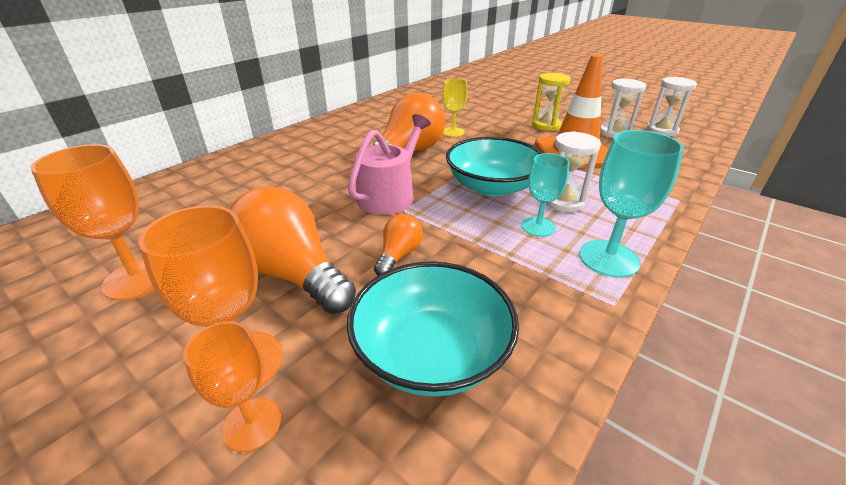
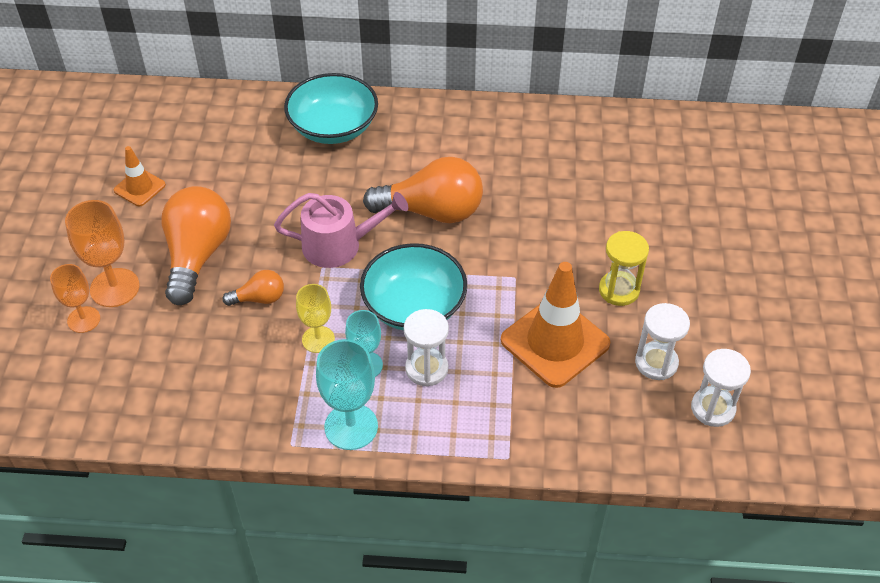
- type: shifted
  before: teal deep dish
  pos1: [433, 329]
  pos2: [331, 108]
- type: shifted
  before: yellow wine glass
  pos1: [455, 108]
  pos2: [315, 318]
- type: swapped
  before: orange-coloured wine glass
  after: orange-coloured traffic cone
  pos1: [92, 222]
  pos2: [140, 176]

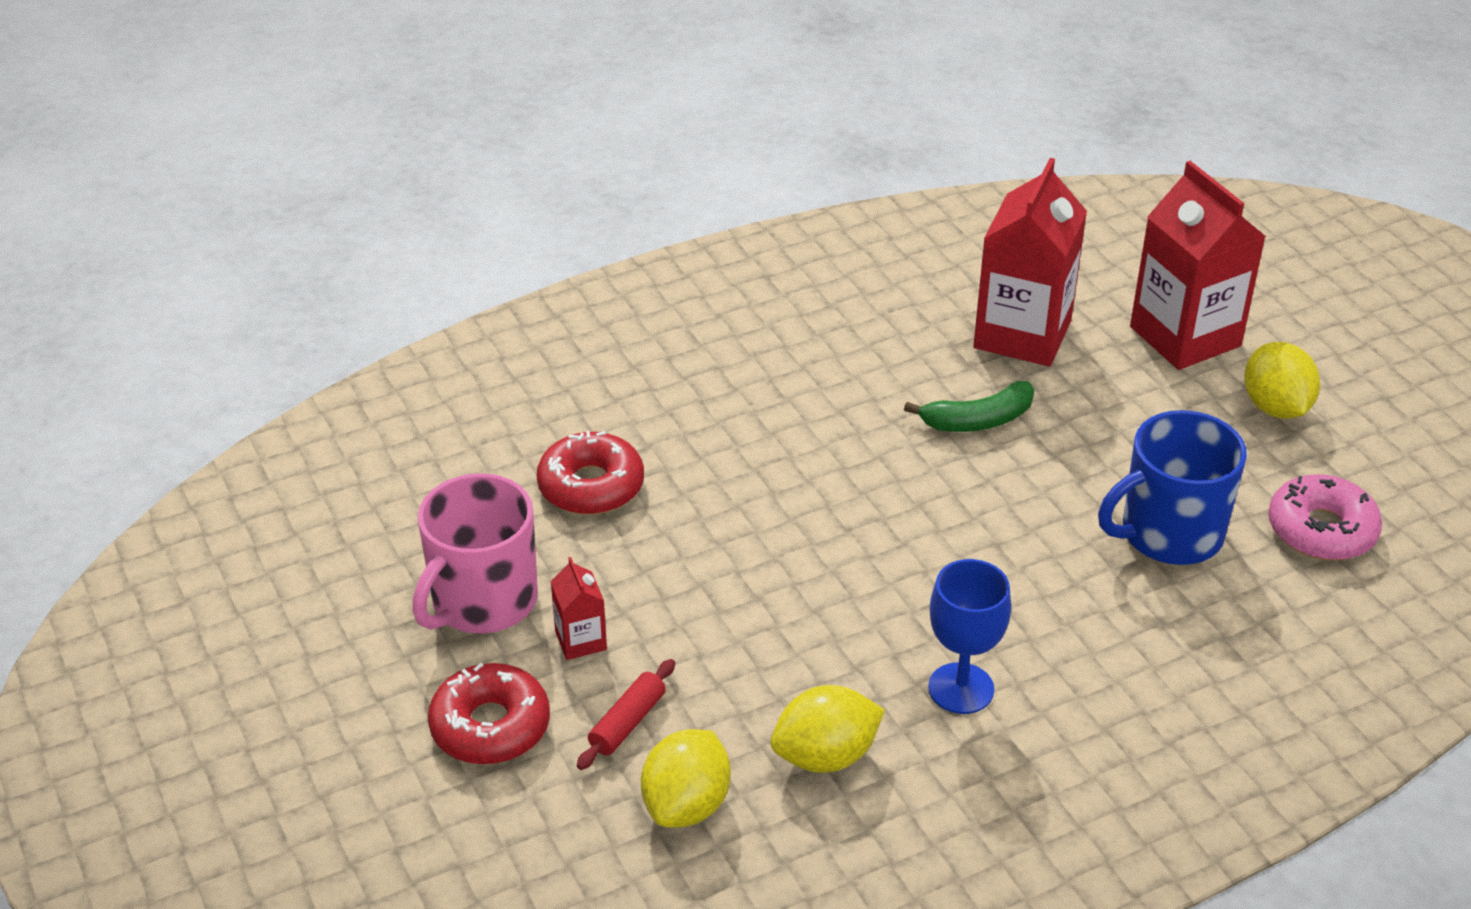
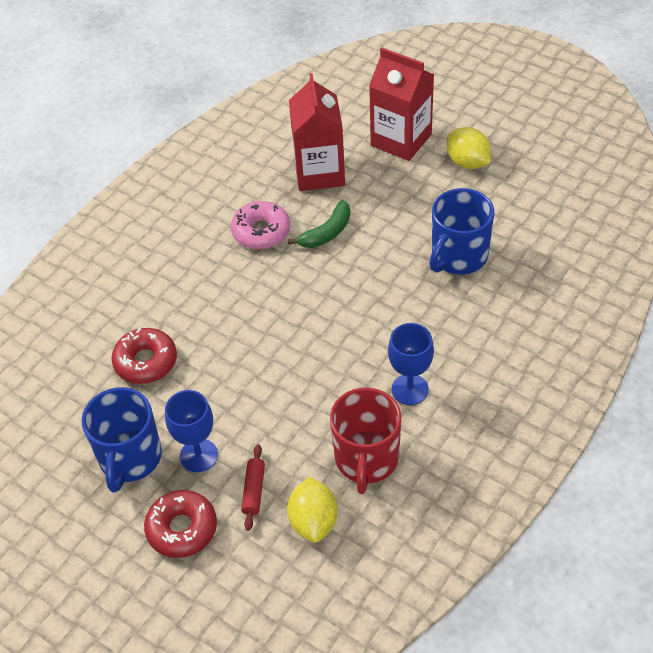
- type: shifted
  before: pink donut
  pos1: [1325, 517]
  pos2: [260, 225]
- type: swapped
  before: crimson carton
  after: royal blue wine glass
  pos1: [579, 608]
  pos2: [191, 431]
- type: swapped
  before: yellow citrus fruit
  after: crimson tea mug
  pos1: [828, 729]
  pos2: [365, 441]
- type: repainted
  before: pink tea mug
  after: royal blue tea mug
  pos1: [475, 553]
  pos2: [121, 440]

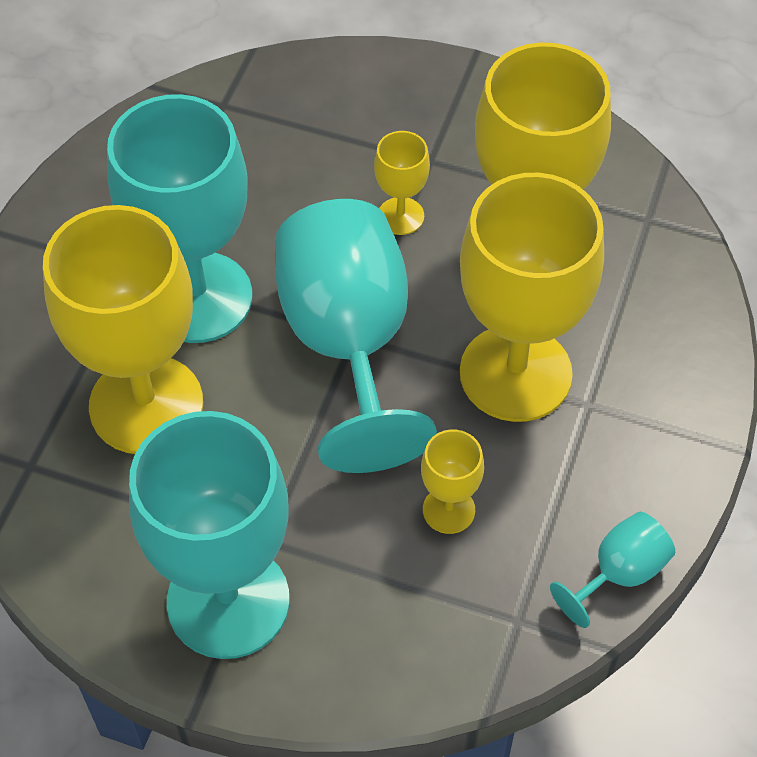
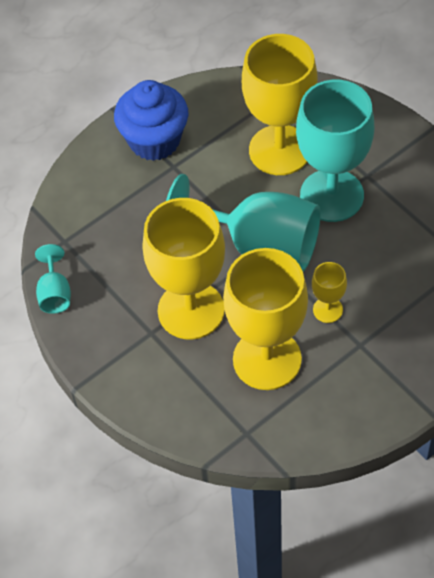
- type: gone
  before: yellow wine glass
  pos1: [452, 482]
- type: swapped
  before: teal wine glass
  after: royal blue fairy cake
  pos1: [209, 535]
  pos2: [151, 120]

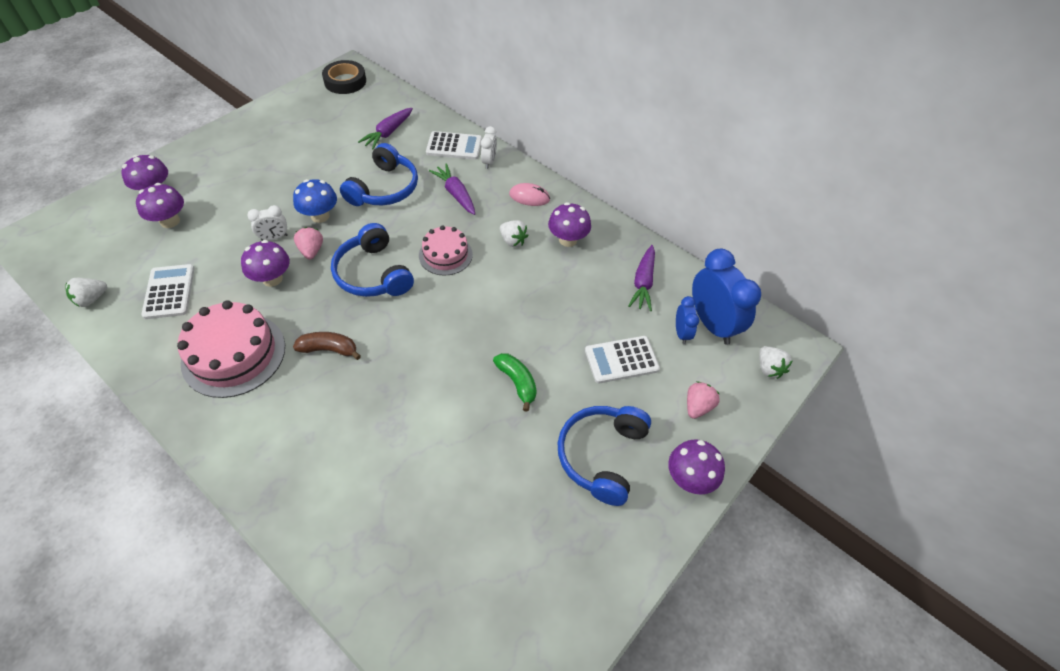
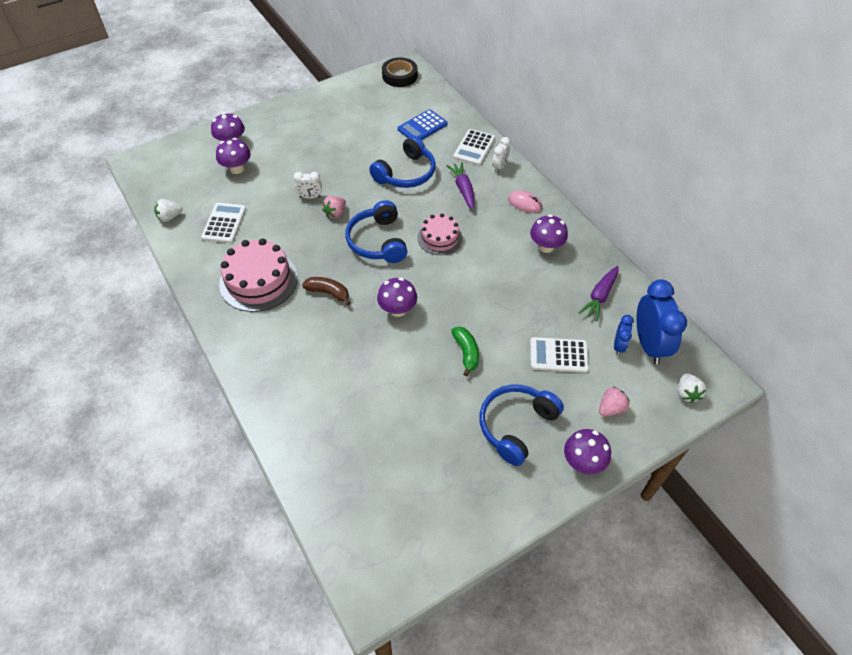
- type: gone
  before: royal blue fungus
  pos1: [315, 201]
- type: gone
  before: snow-white strawberry
  pos1: [514, 233]
- type: shifted
  before: royal purple fungus
  pos1: [265, 263]
  pos2: [397, 297]
- type: swapped
  before: royal purple carrot
  after: royal blue adding machine
  pos1: [385, 128]
  pos2: [422, 124]
- type: rotated
  before: pink strawberry
  pos1: [308, 243]
  pos2: [334, 207]
  turn: -150
- type: rotated
  before: snow-white adding machine
  pos1: [454, 145]
  pos2: [474, 147]
  turn: 90

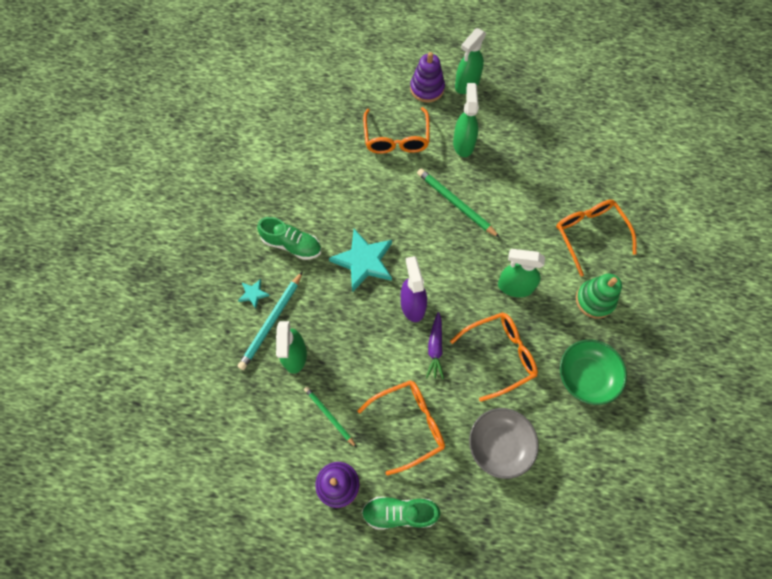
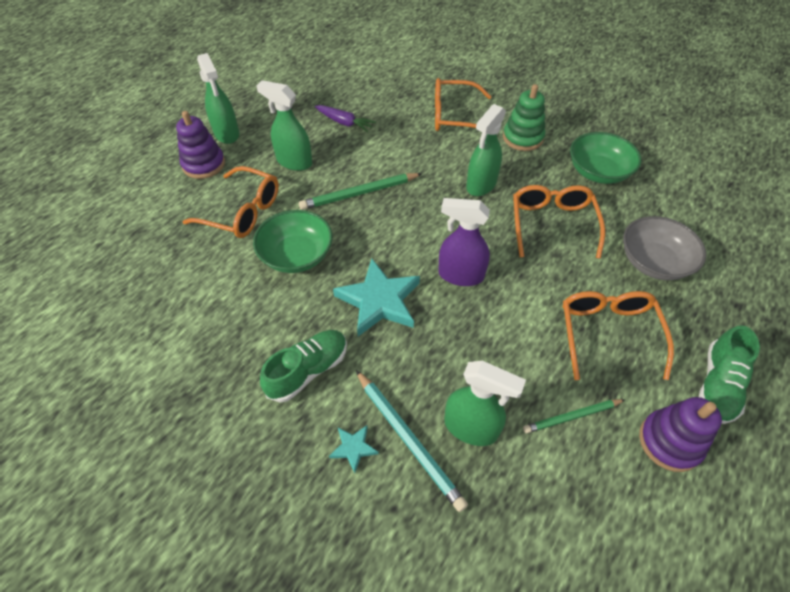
- type: new
  after: emerald deep dish
  pos2: [292, 241]
- type: shifted
  before: royal purple carrot
  pos1: [435, 345]
  pos2: [345, 118]

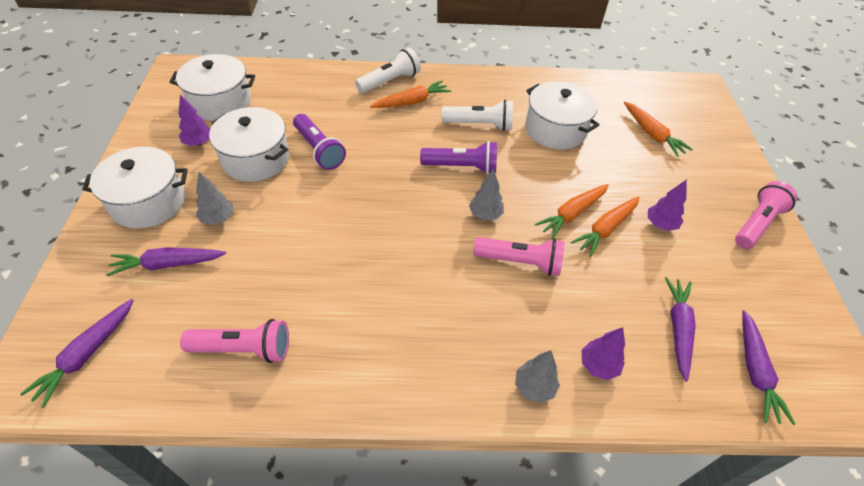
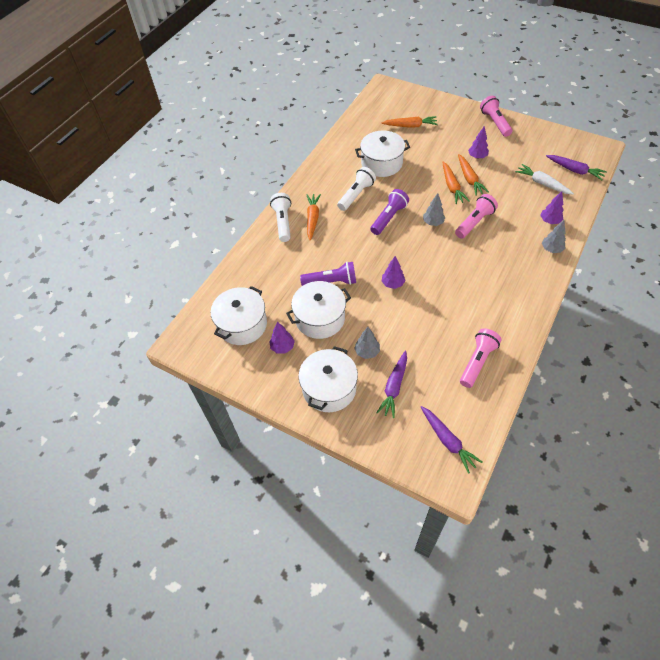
- type: new
  after: royal purple toy tree
  pos2: [393, 272]
- type: repainted
  before: royal purple carrot
  after: snow-white carrot
  pos1: [680, 329]
  pos2: [544, 179]

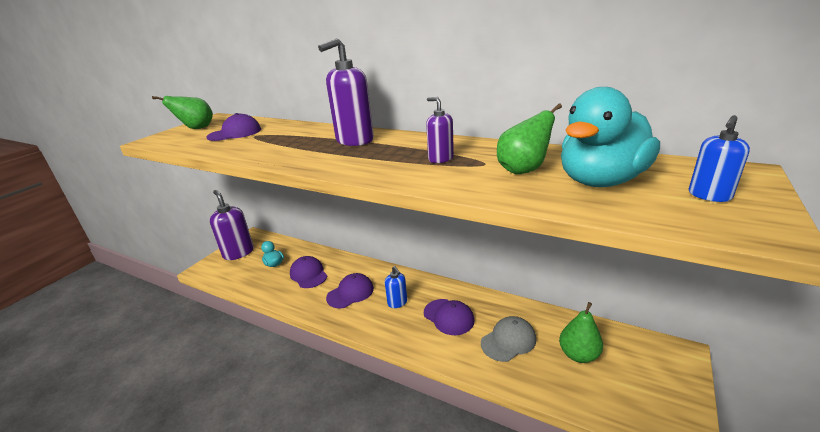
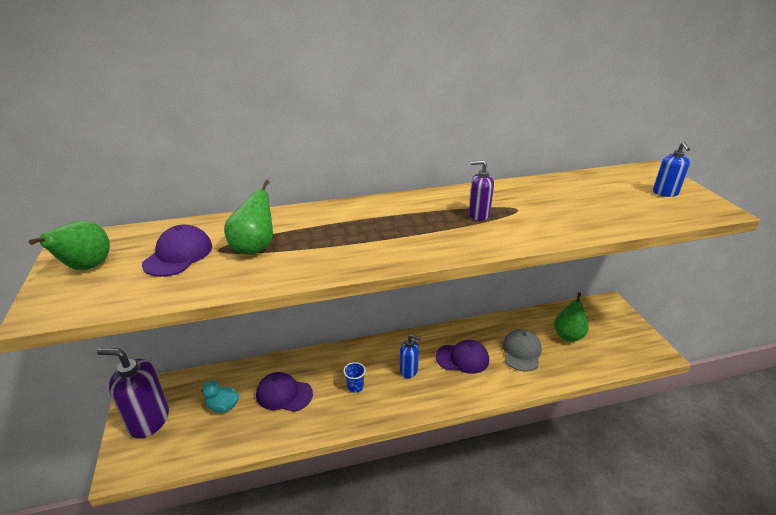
- type: gone
  before: royal purple soap dispenser
  pos1: [346, 92]
- type: gone
  before: teal duck
  pos1: [610, 137]
- type: shifted
  before: emerald toy pear
  pos1: [529, 139]
  pos2: [248, 217]
- type: swapped
  before: royal purple baseball cap
  after: royal blue cup
  pos1: [350, 290]
  pos2: [354, 377]

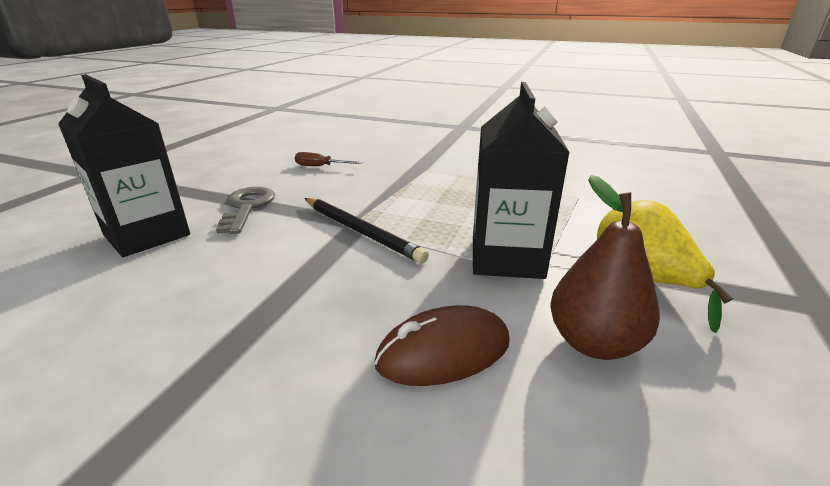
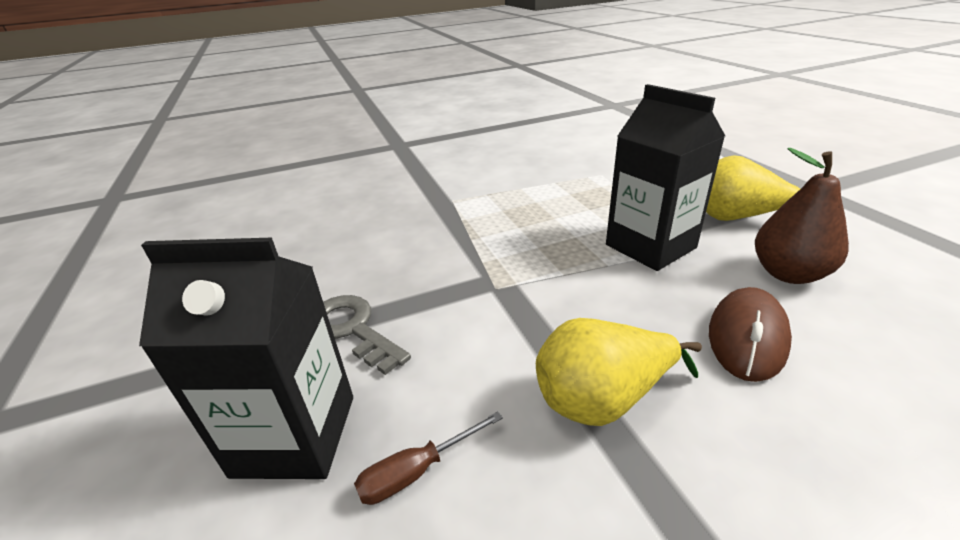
- type: gone
  before: jet-black wooden pencil
  pos1: [367, 230]
- type: new
  after: yellow toy pear
  pos2: [619, 372]
- type: shifted
  before: dark brown flat screwdriver
  pos1: [329, 159]
  pos2: [428, 458]

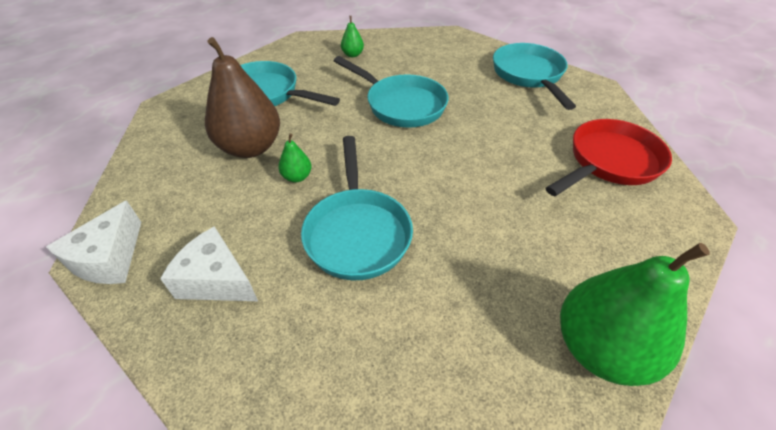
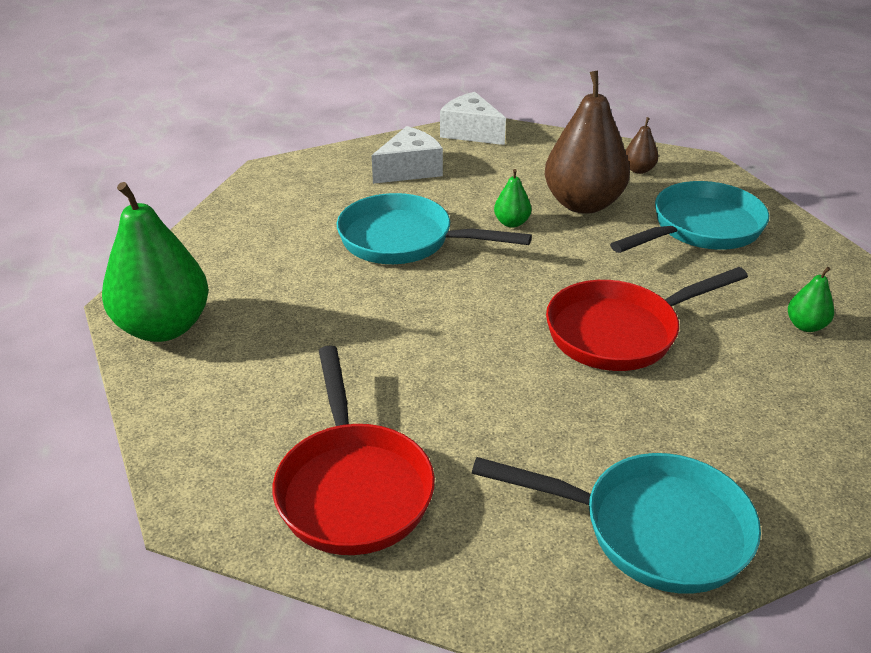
- type: new
  after: dark brown toy pear
  pos2: [641, 145]
- type: repainted
  before: teal skillet
  after: crimson skillet
  pos1: [391, 92]
  pos2: [647, 319]

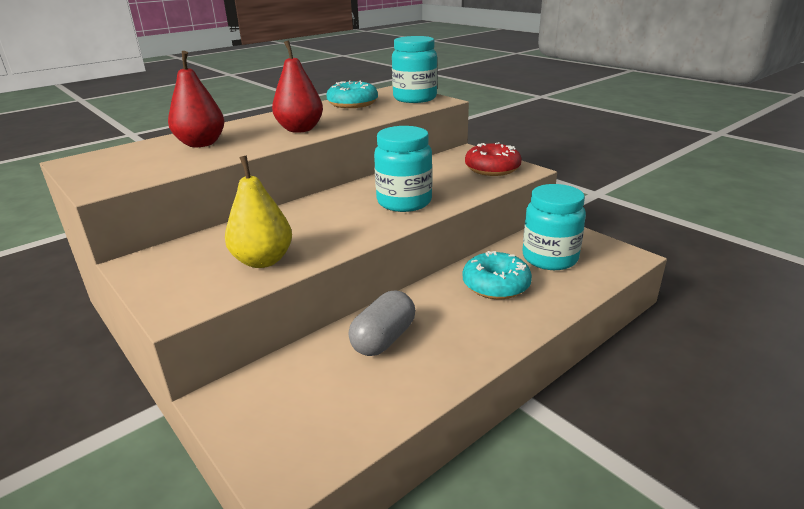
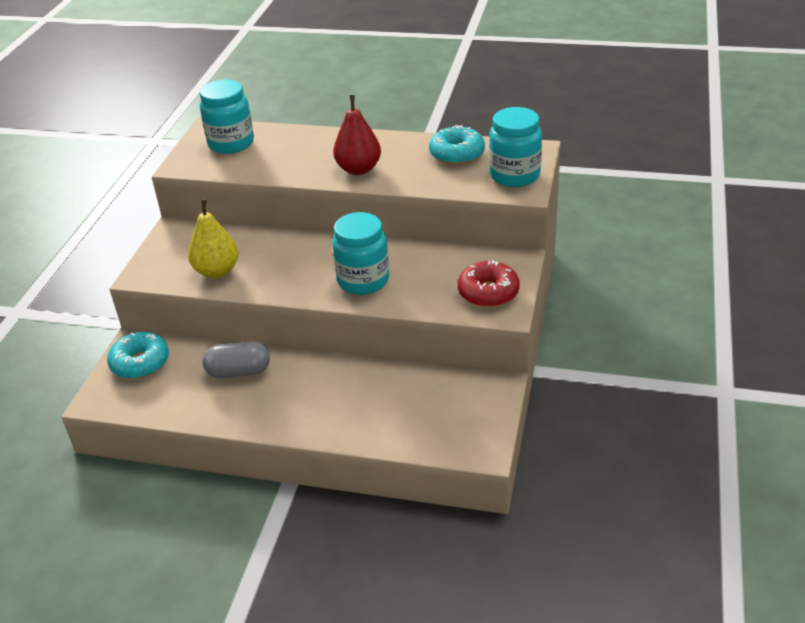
- type: gone
  before: crimson toy pear
  pos1: [196, 99]
- type: shifted
  before: teal donut
  pos1: [497, 275]
  pos2: [138, 355]
- type: shifted
  before: teal jam jar
  pos1: [554, 227]
  pos2: [227, 117]

